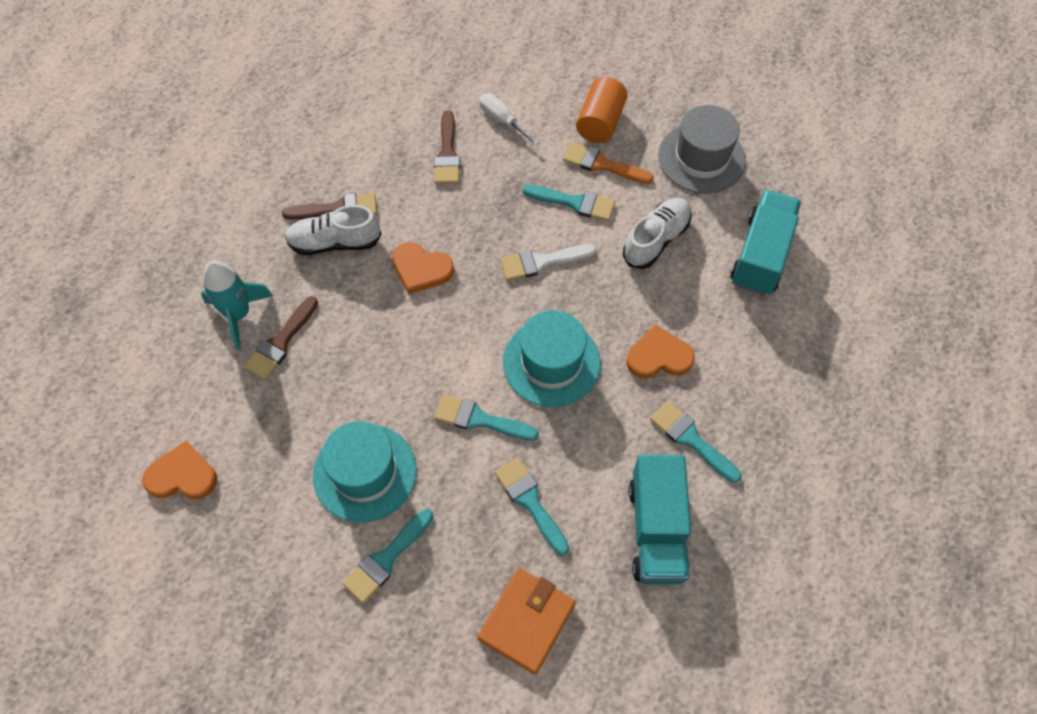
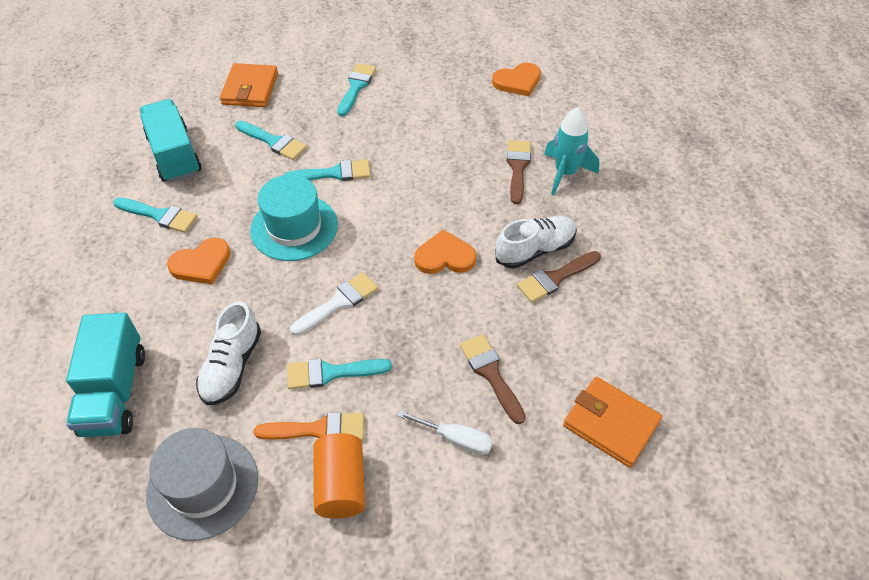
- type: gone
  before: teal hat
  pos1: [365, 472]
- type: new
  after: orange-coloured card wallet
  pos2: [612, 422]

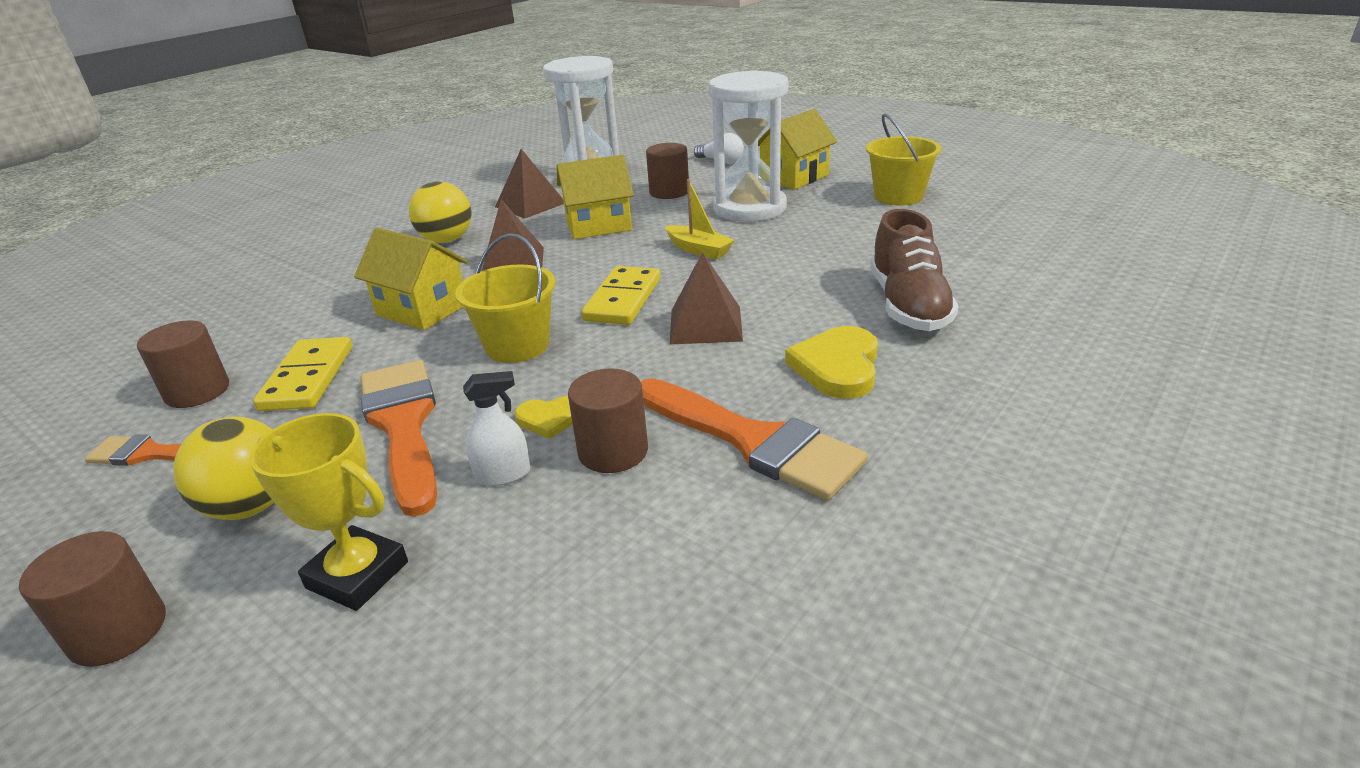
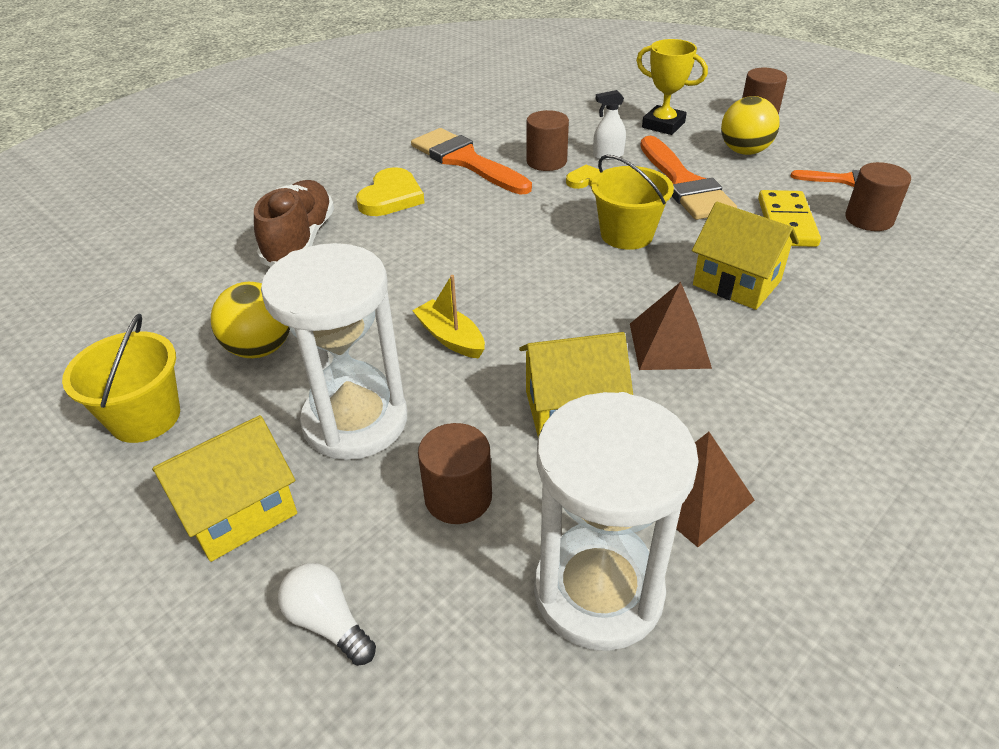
- type: gone
  before: yellow domino piece
  pos1: [620, 295]
- type: gone
  before: dark brown pyramid shape
  pos1: [706, 298]
- type: shifted
  before: yellow sphere
  pos1: [440, 212]
  pos2: [250, 320]

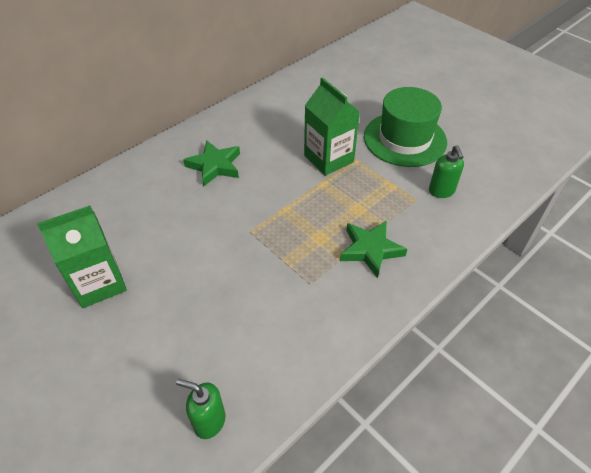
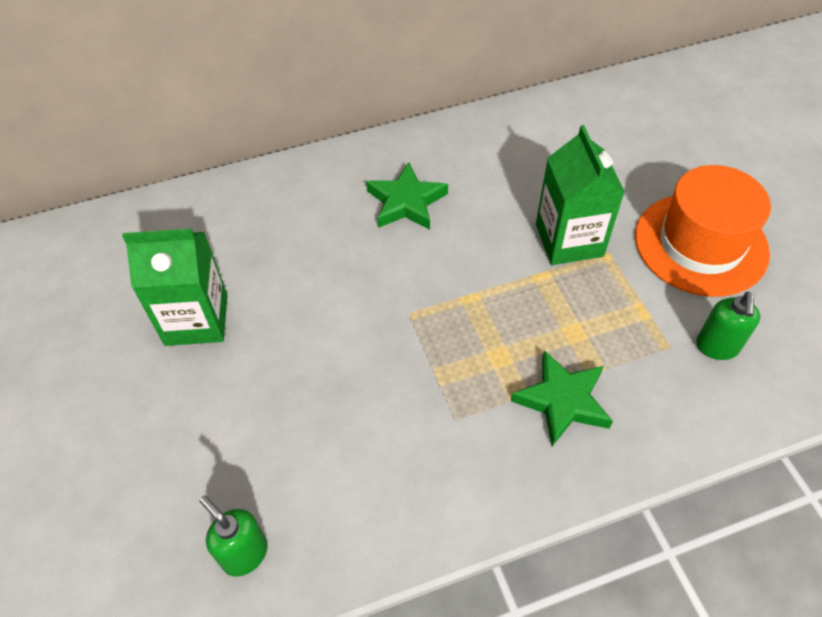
- type: repainted
  before: emerald hat
  after: orange-coloured hat
  pos1: [405, 127]
  pos2: [703, 231]

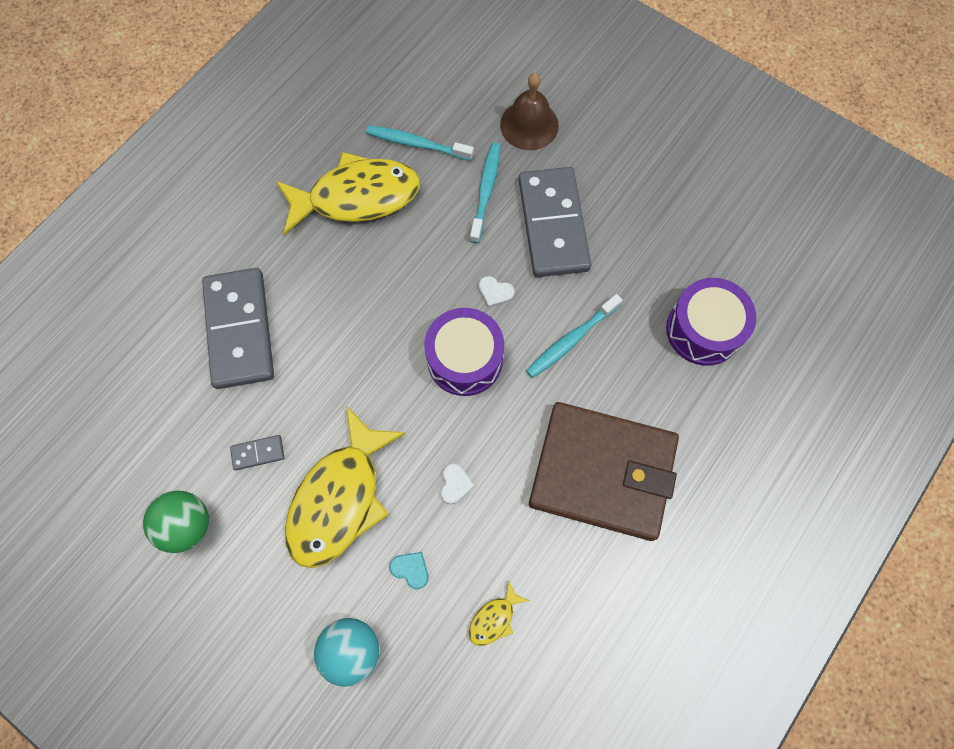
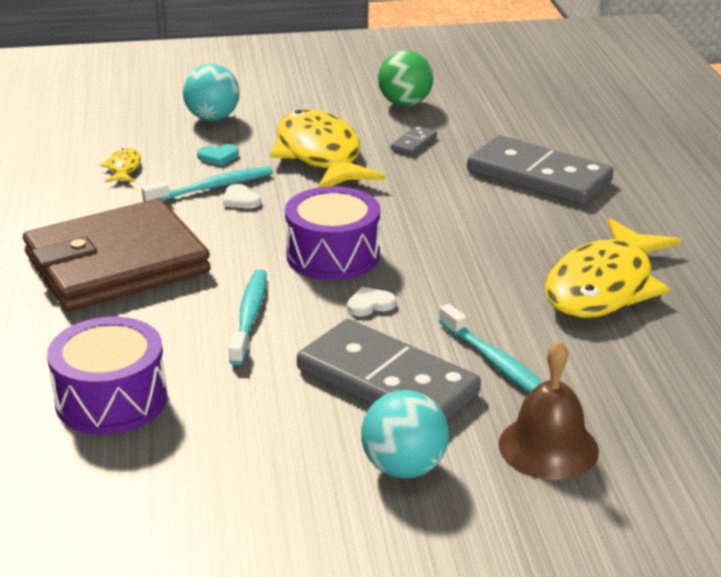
- type: new
  after: teal sphere
  pos2: [405, 434]
- type: shifted
  before: teal toothbrush
  pos1: [420, 143]
  pos2: [207, 184]

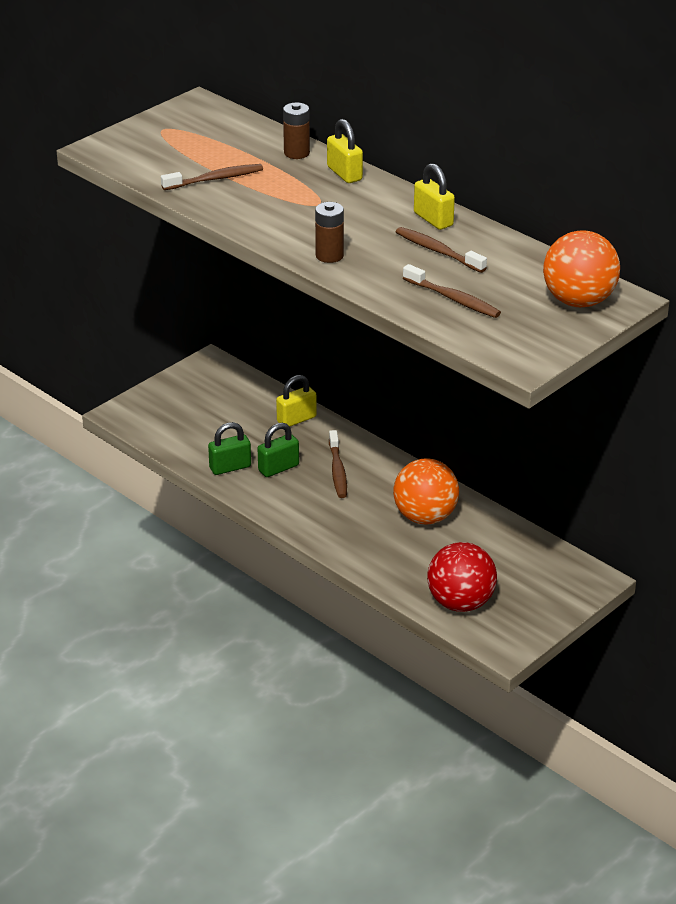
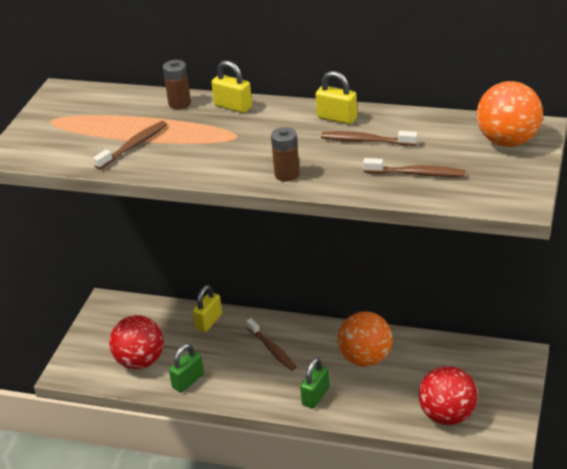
- type: new
  after: crimson sphere
  pos2: [136, 342]
- type: shifted
  before: emerald small lock
  pos1: [278, 450]
  pos2: [315, 383]

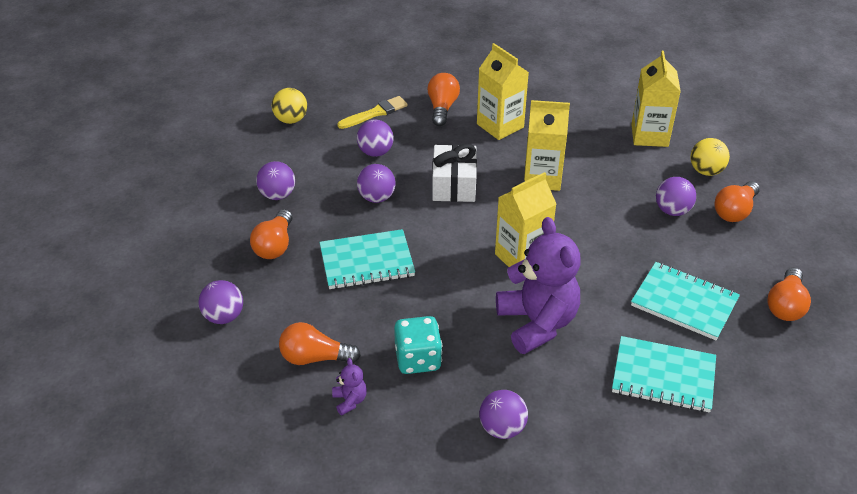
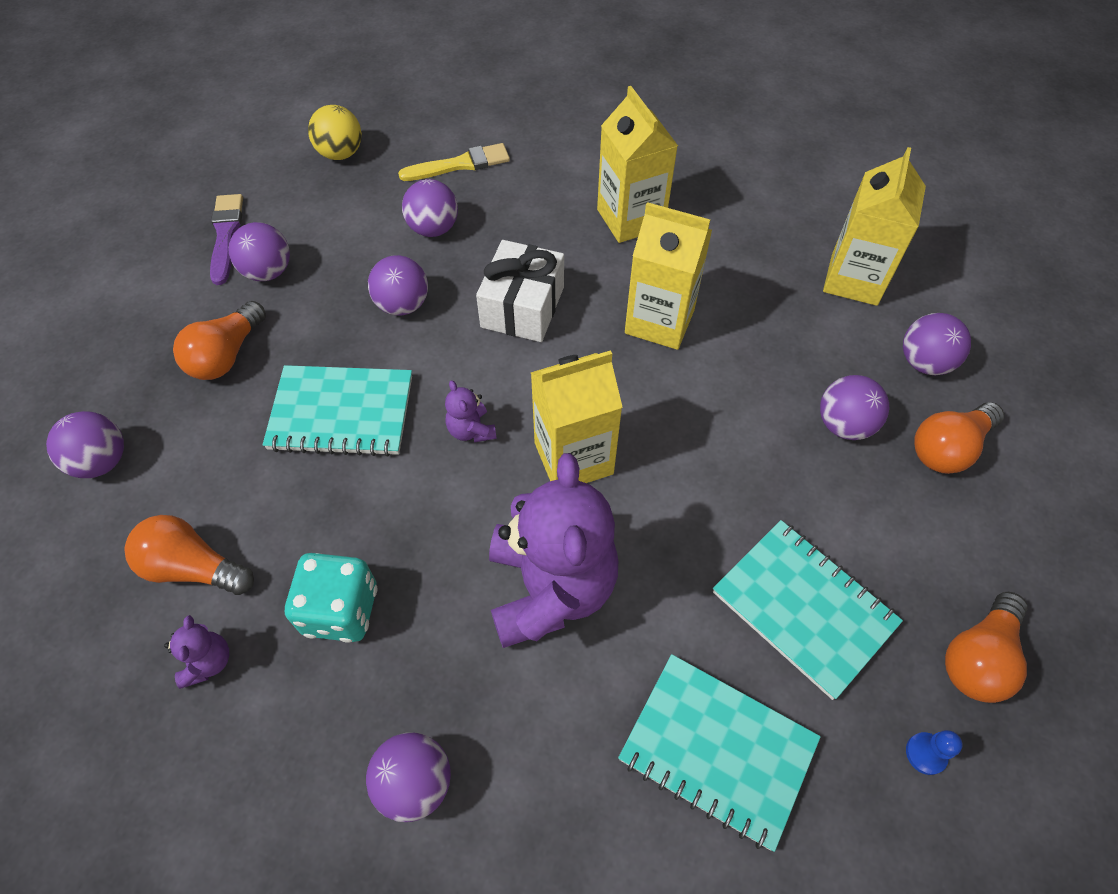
- type: gone
  before: orange-coloured bulb
  pos1: [443, 99]
- type: new
  after: royal purple paintbrush
  pos2: [226, 239]
- type: new
  after: royal purple stuffed bear
  pos2: [471, 411]
- type: new
  after: royal blue chess pawn
  pos2: [934, 752]
- type: repainted
  before: yellow sphere
  after: royal purple sphere
  pos1: [710, 157]
  pos2: [937, 344]

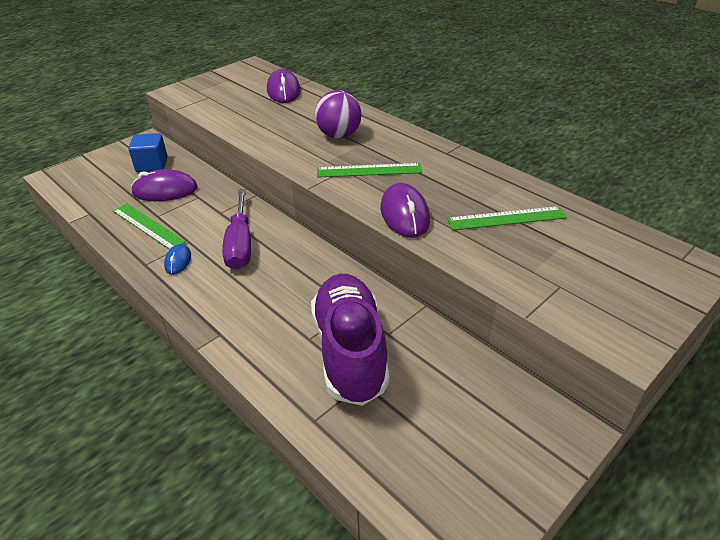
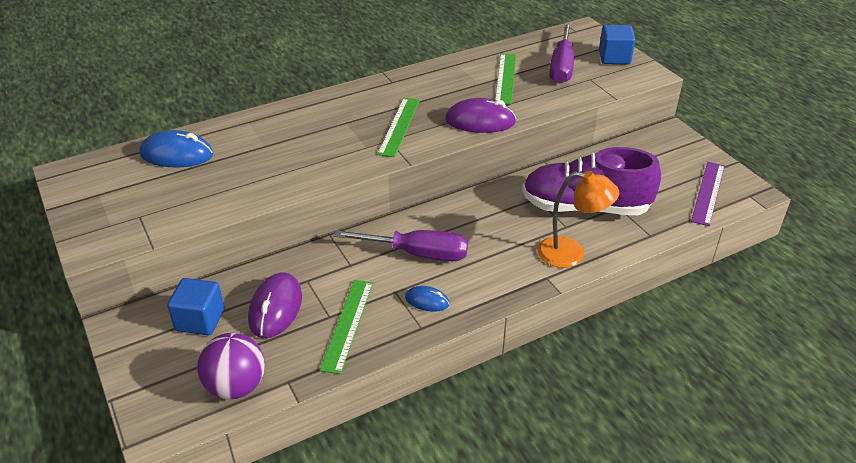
- type: new
  after: orange-coloured desk lamp
  pos2: [578, 219]
- type: new
  after: royal purple flat screwdriver
  pos2: [561, 53]
- type: new
  after: royal blue block
  pos2: [617, 45]
- type: new
  after: royal purple straightedge
  pos2: [708, 194]
- type: shifted
  before: royal purple sphere
  pos1: [338, 114]
  pos2: [231, 366]
- type: repainted
  before: royal purple mouse
  after: royal blue mouse
  pos1: [283, 86]
  pos2: [176, 148]
- type: rotated
  before: emerald straightedge
  pos1: [149, 227]
  pos2: [346, 327]
  turn: -45

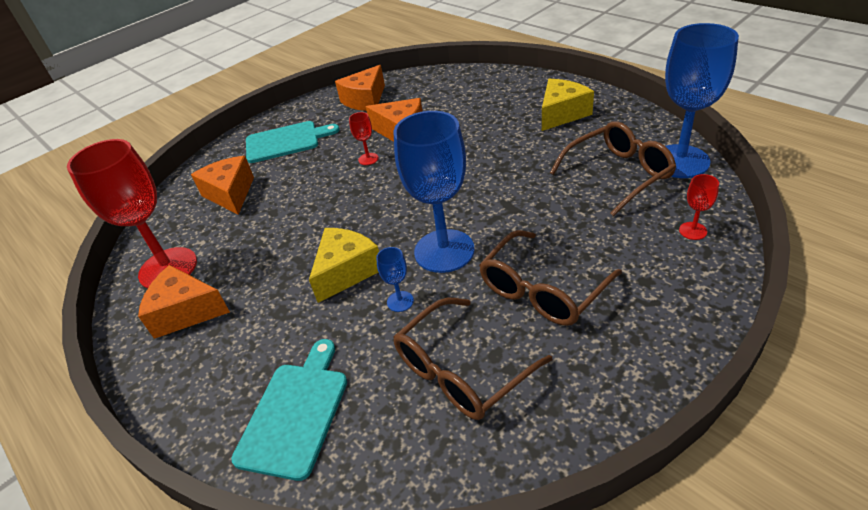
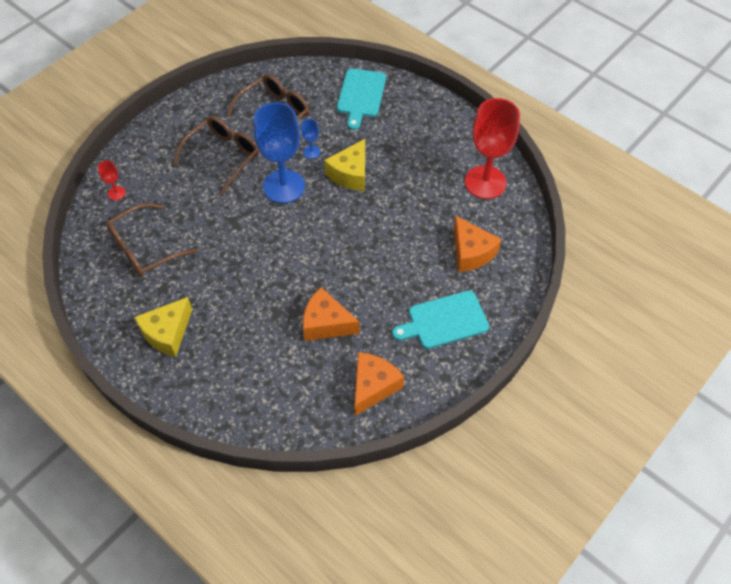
- type: gone
  before: orange-coloured cheese
  pos1: [184, 302]
- type: gone
  before: crimson wine glass
  pos1: [364, 138]
- type: gone
  before: royal blue wine glass
  pos1: [702, 100]

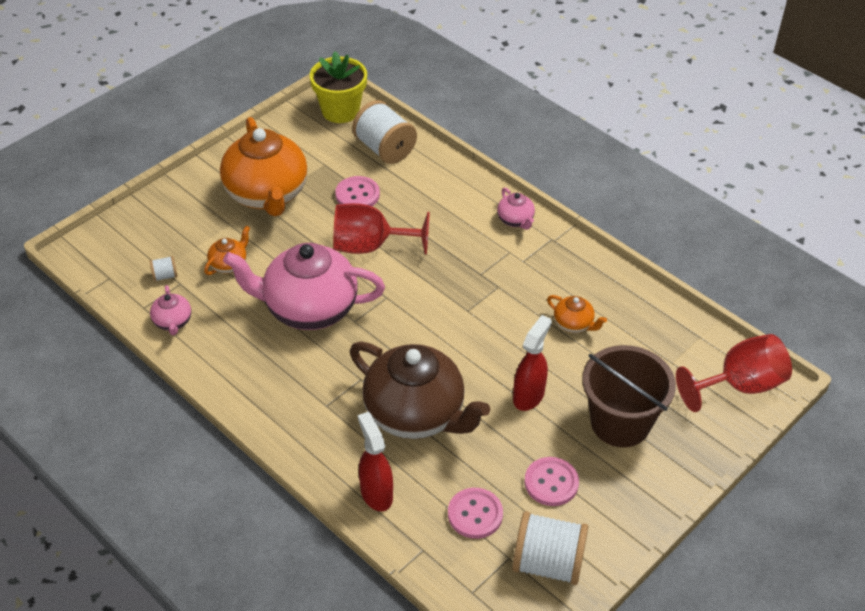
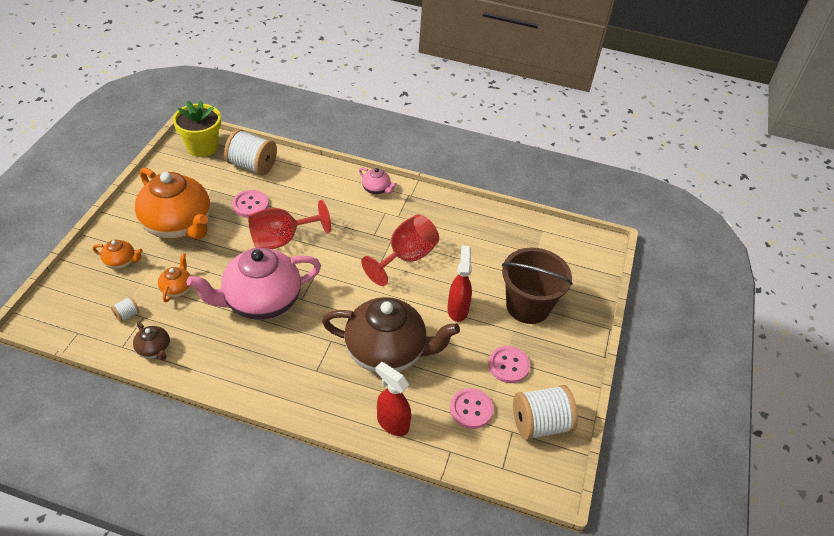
- type: shifted
  before: orange-coloured tea pot
  pos1: [577, 314]
  pos2: [118, 254]
- type: shifted
  before: crimson wine glass
  pos1: [734, 373]
  pos2: [400, 250]
- type: repainted
  before: pink tea pot
  after: dark brown tea pot
  pos1: [170, 310]
  pos2: [151, 340]

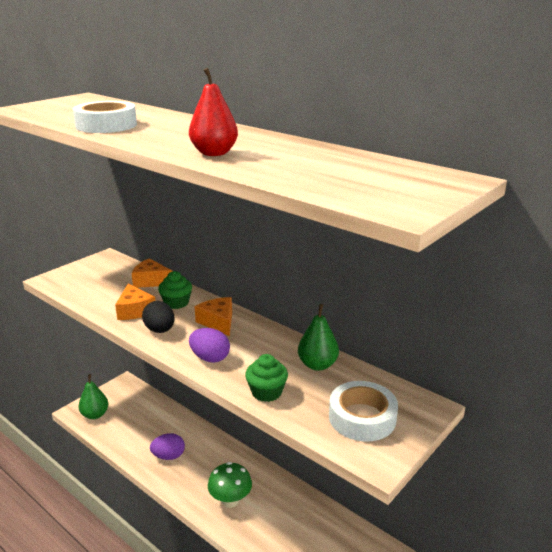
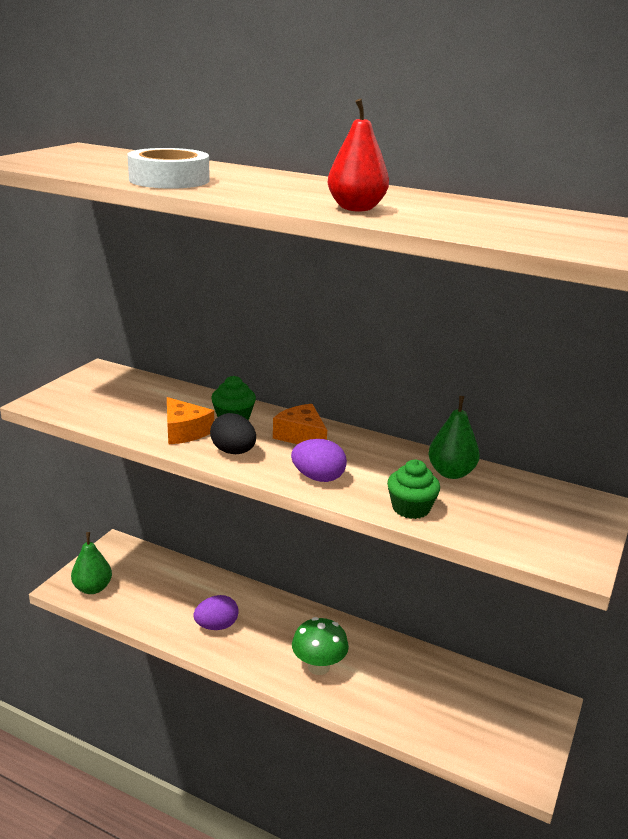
- type: gone
  before: orange-coloured cheese
  pos1: [152, 273]
- type: gone
  before: snow-white sticky tape
  pos1: [363, 411]

